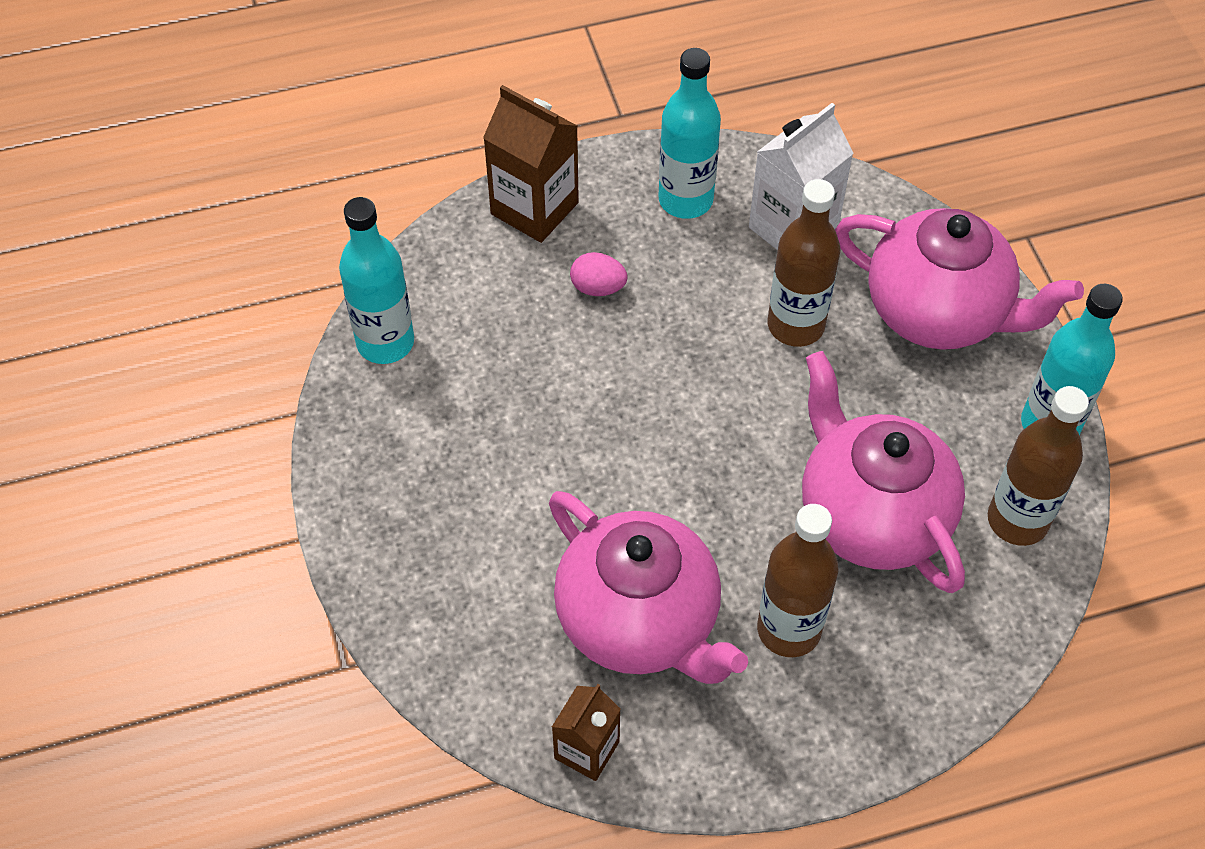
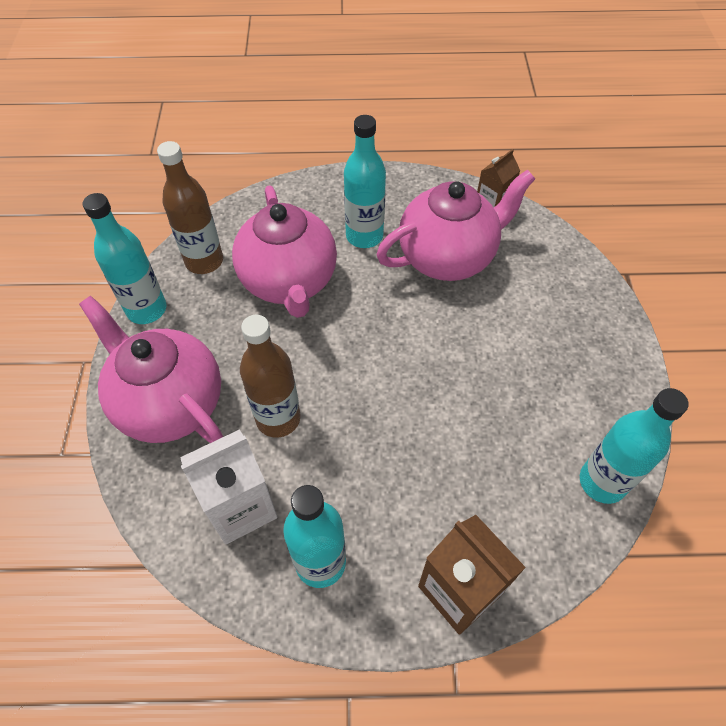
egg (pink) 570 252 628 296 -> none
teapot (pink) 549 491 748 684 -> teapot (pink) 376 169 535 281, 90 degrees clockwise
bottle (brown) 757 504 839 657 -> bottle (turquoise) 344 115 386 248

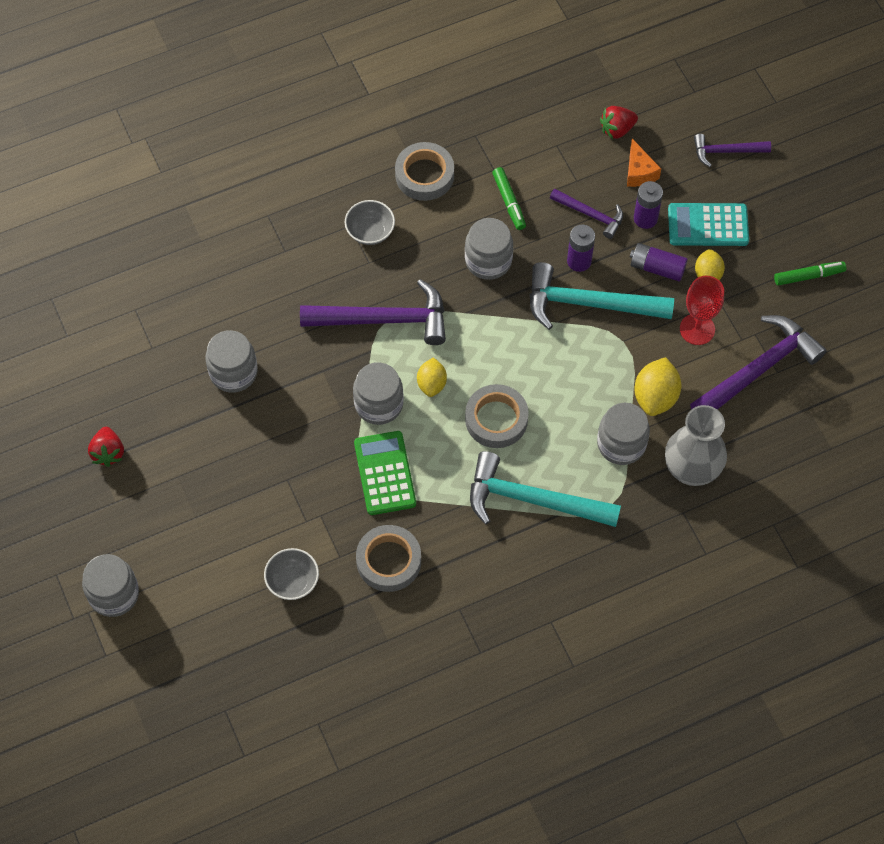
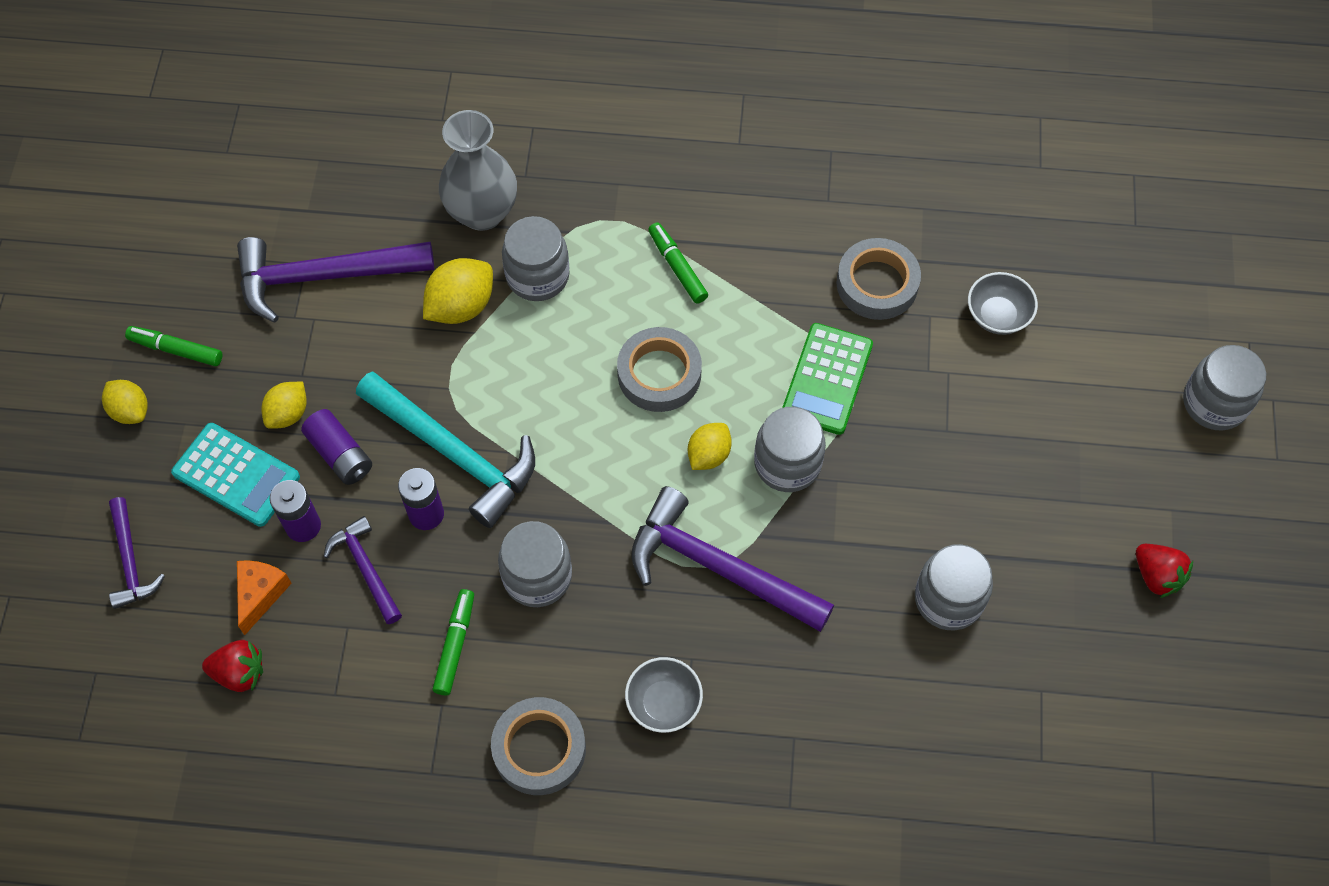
hammer (purple) 694 134 771 167 -> hammer (purple) 109 497 165 609, 45 degrees clockwise
goblet (red) 680 276 724 345 -> none
strawberry (red) 88 427 124 467 -> strawberry (red) 1136 544 1193 598, 120 degrees clockwise
hammer (turquoise) 470 451 621 527 -> marker (green) 648 222 708 304
none -> lemon (yellow) 102 380 148 424

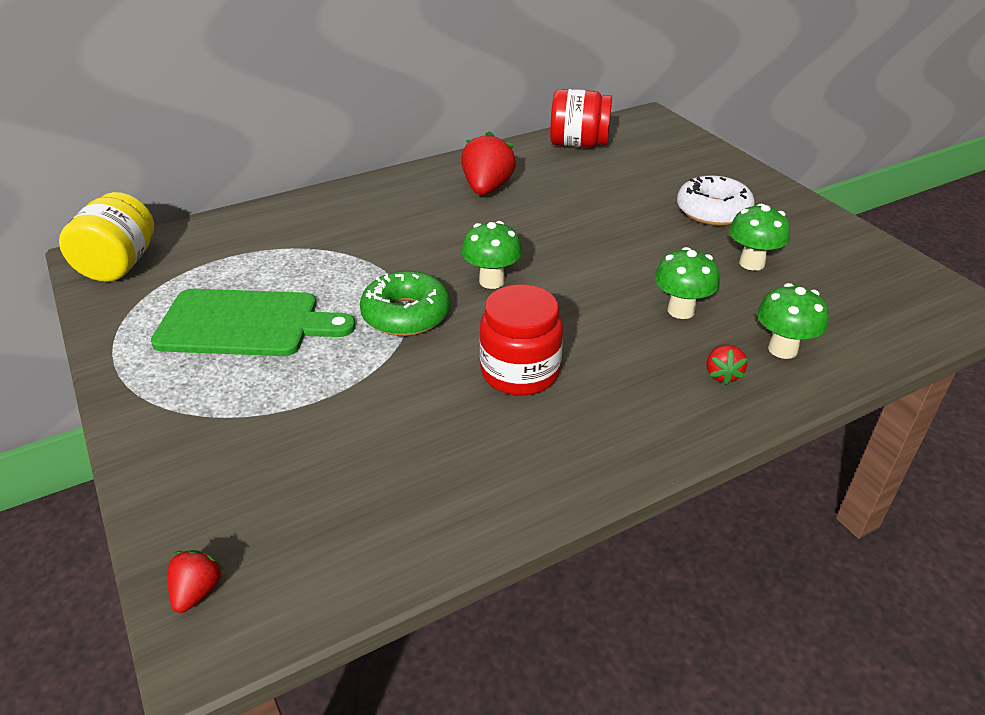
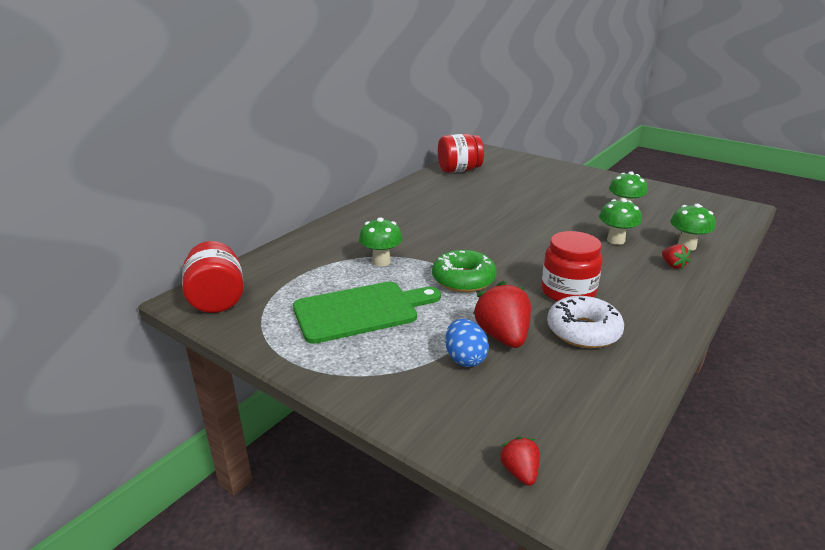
strawberry (red) 461 131 516 195 -> strawberry (red) 473 281 531 348, move
donut (white) 677 175 755 226 -> donut (white) 547 296 624 348, move
jar (yellow) 59 192 154 282 -> jar (red) 182 241 244 313
mushroom (green) 462 221 522 289 -> mushroom (green) 359 217 402 266, move
none -> egg (blue) 445 319 489 367

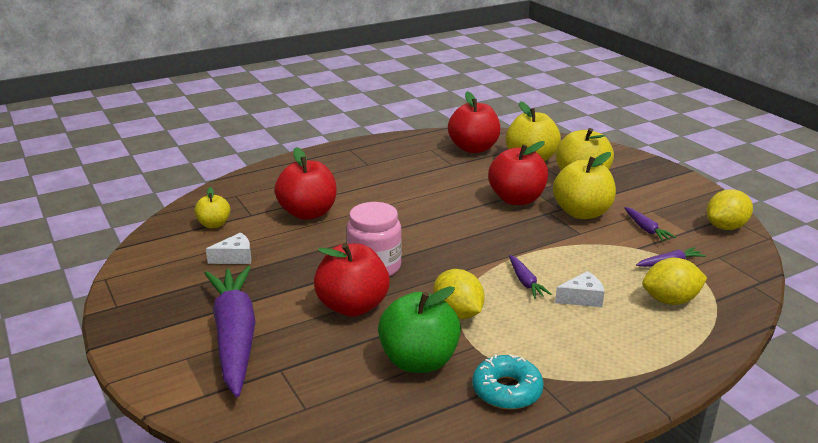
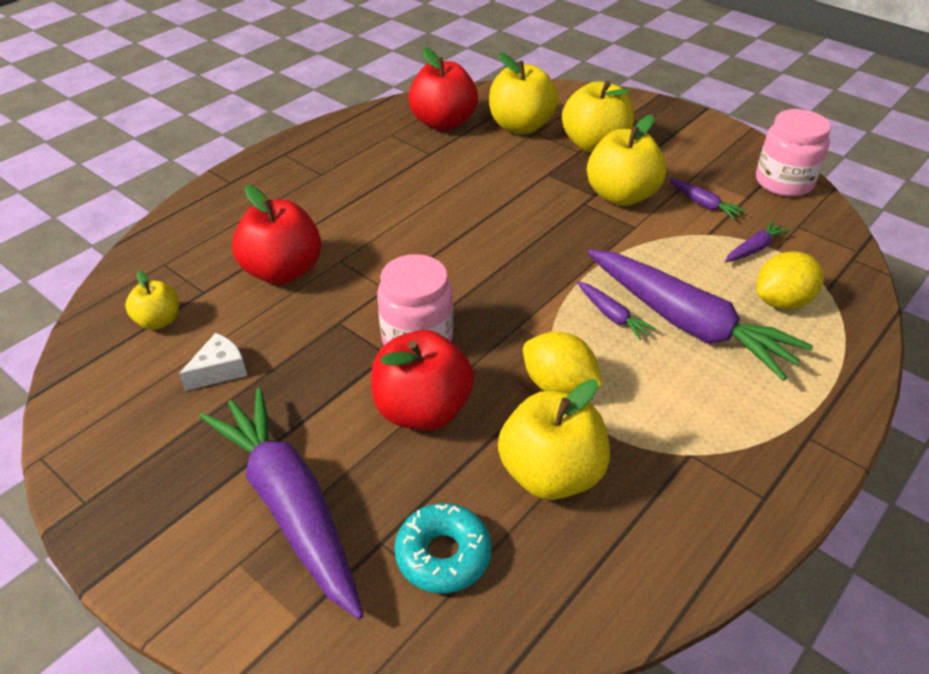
apple (red) 488 141 548 205 -> none
lemon (yellow) 706 189 753 230 -> jar (pink) 756 109 831 197
cheese (white) 555 271 605 307 -> carrot (purple) 588 249 813 381
apple (green) 378 286 461 373 -> apple (yellow) 498 379 610 500
donut (turquoise) 472 354 544 410 -> donut (turquoise) 394 503 492 594, move

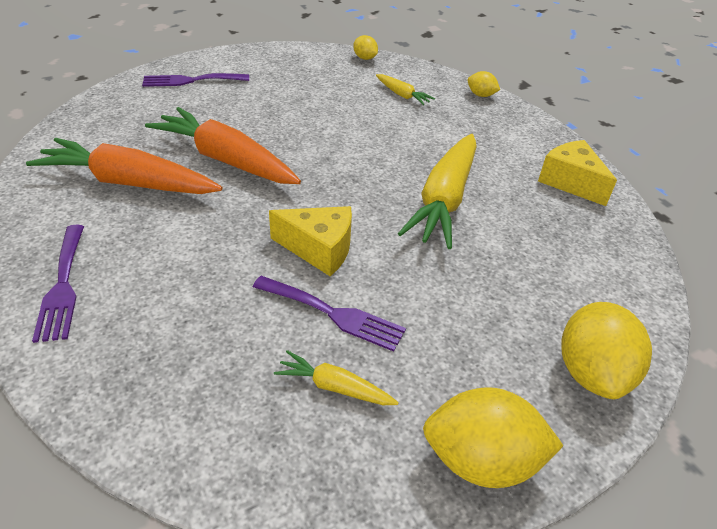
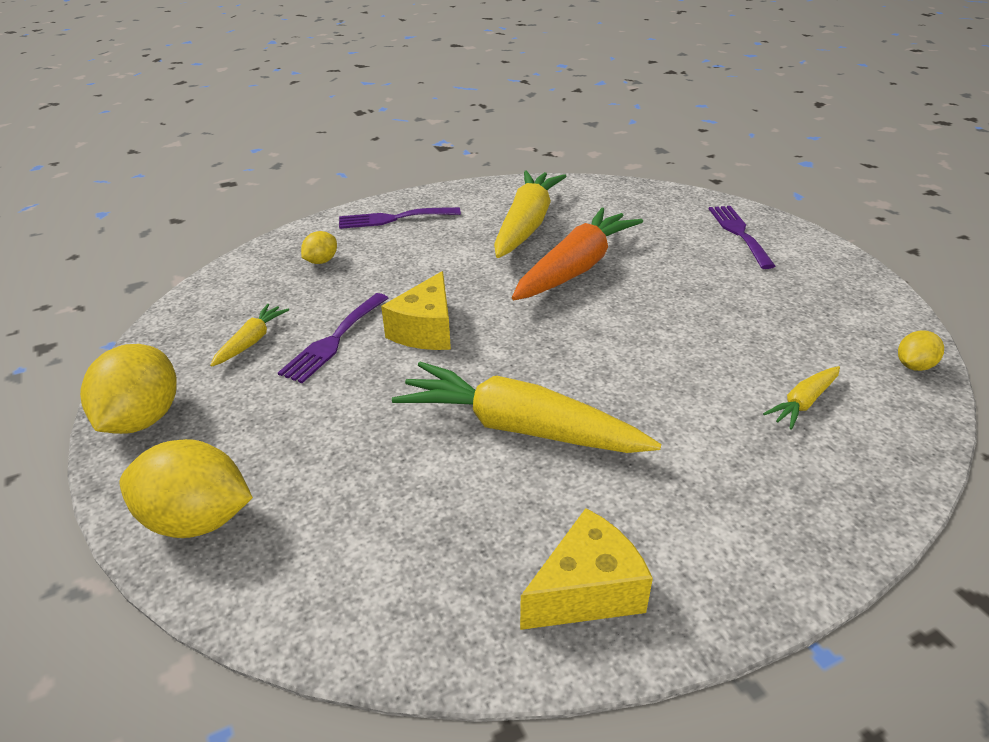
lemon (yellow) 467 71 500 97 -> lemon (yellow) 301 231 337 264, move
carrot (orange) 26 138 222 194 -> carrot (yellow) 494 170 567 258

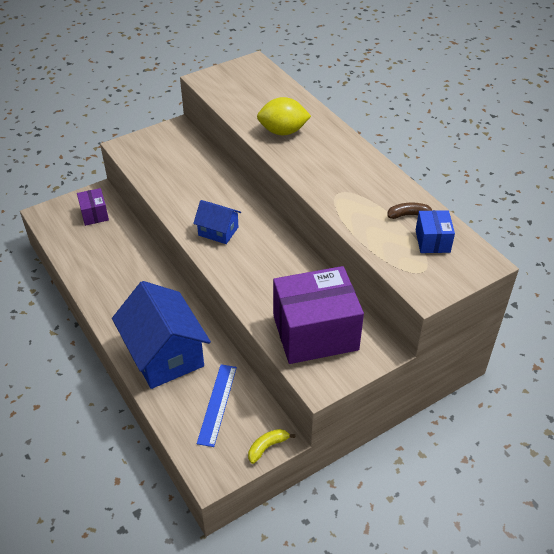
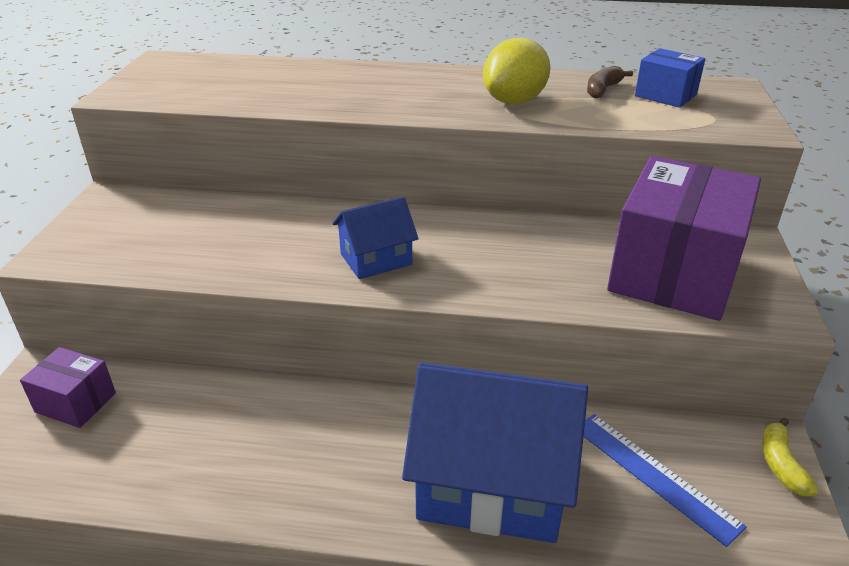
lemon (yellow) 257 97 311 135 -> lemon (yellow) 483 38 551 104, move

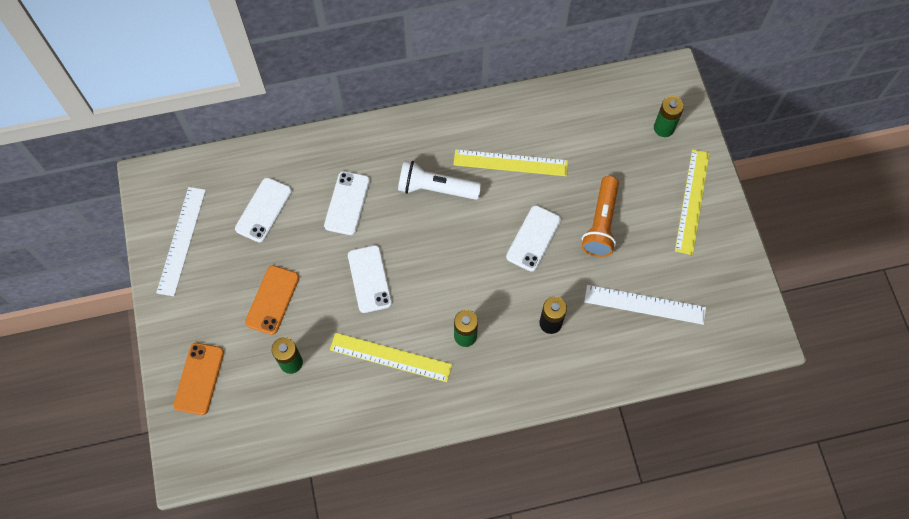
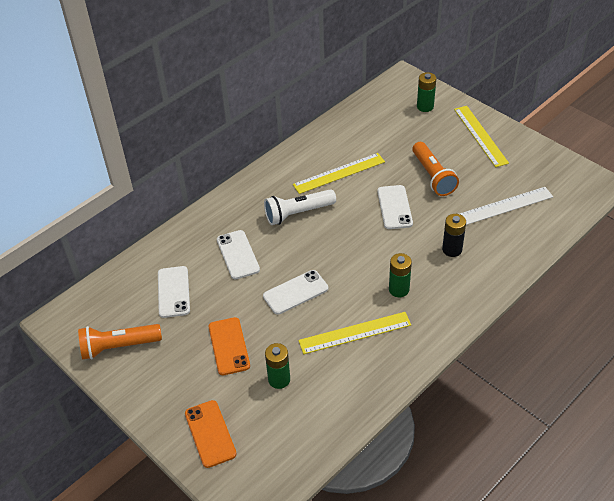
ruler (white) 156 187 206 296 -> flashlight (orange) 78 324 162 359
phone (white) 348 245 392 313 -> phone (white) 263 270 328 315, 75 degrees counterclockwise

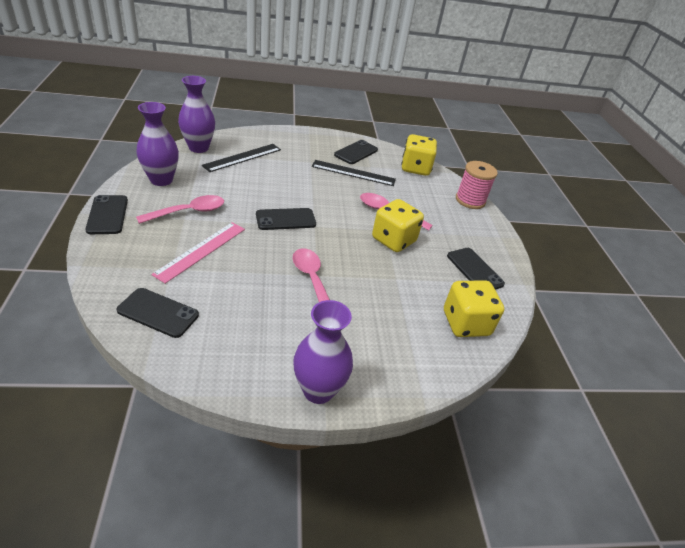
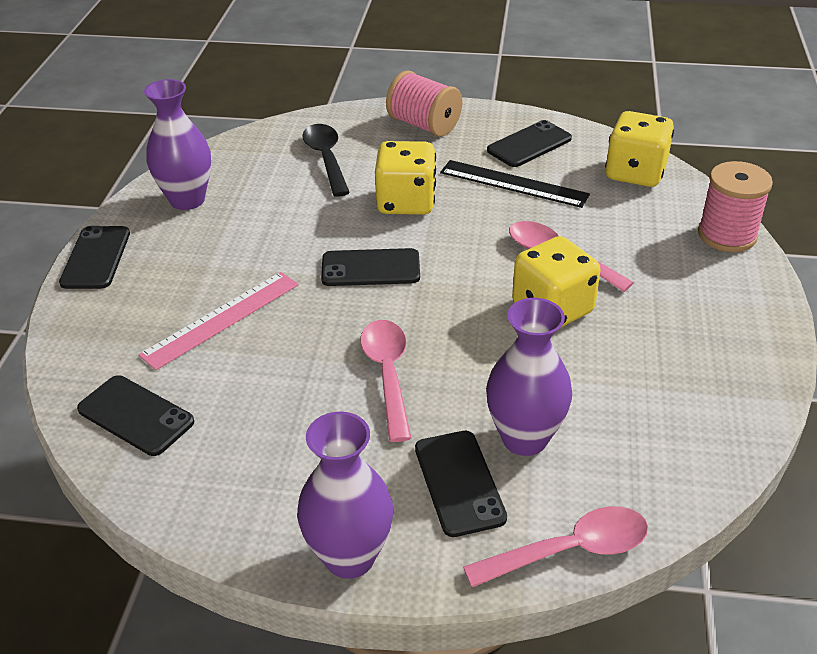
vase (purple) 178 76 215 153 -> vase (purple) 486 298 572 456, move
ruler (black) 202 144 281 172 -> spoon (black) 302 124 350 197
spoon (pink) 136 195 224 224 -> spoon (pink) 463 506 648 587, move
phone (black) 447 248 505 290 -> phone (black) 415 431 507 537, move
dice (yellow) 444 280 504 337 -> dice (yellow) 375 141 436 215, move
none -> spool (pink) 386 71 462 137

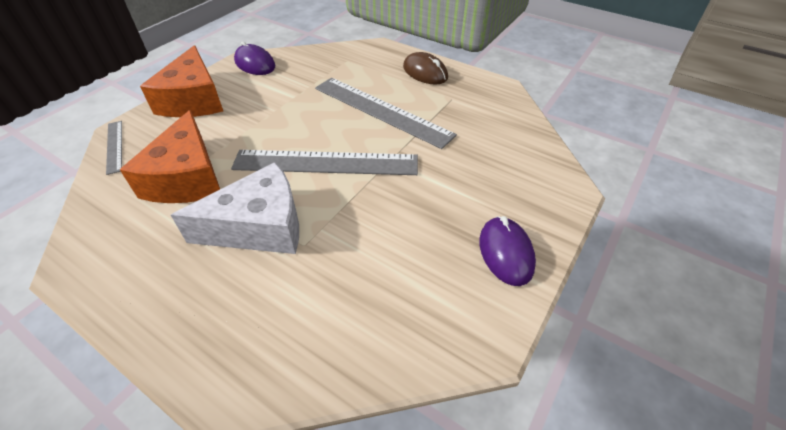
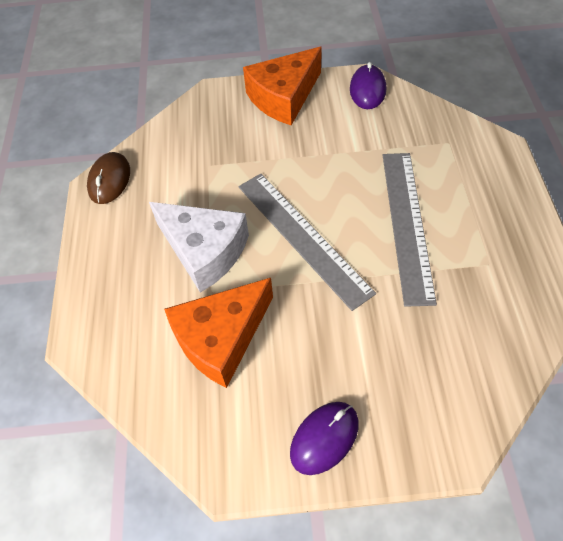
mouse (brown) 403 52 448 85 -> mouse (brown) 87 152 130 204, move
cheese (orange) 120 110 220 203 -> cheese (orange) 164 278 273 388, move
ruler (grey) 106 121 122 175 -> none

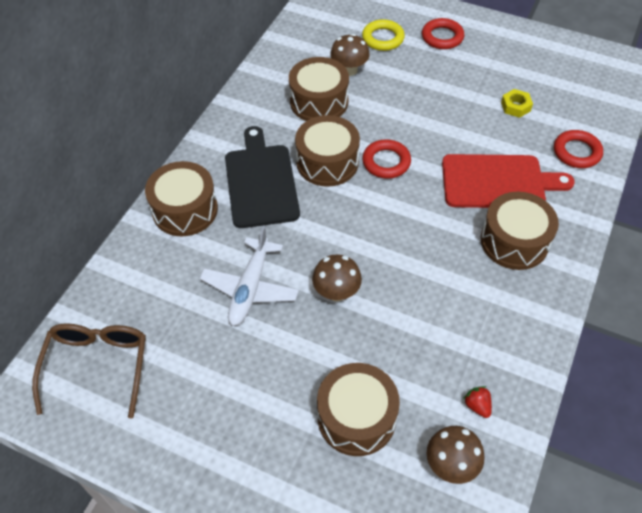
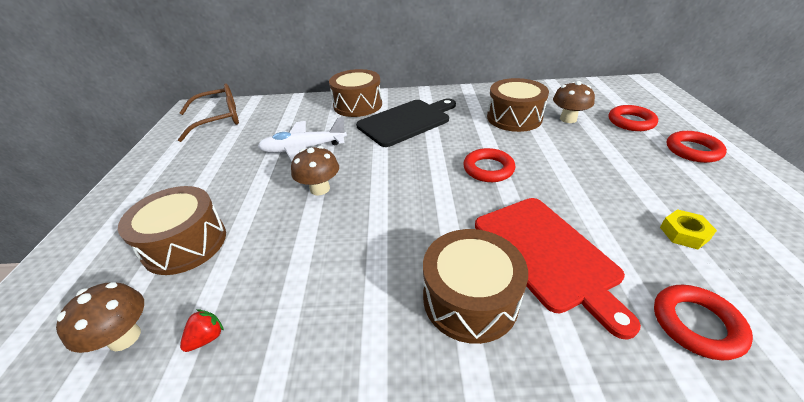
ring (yellow) 362 19 405 51 -> ring (red) 609 105 658 131
drum (brown) 295 115 360 187 -> none

